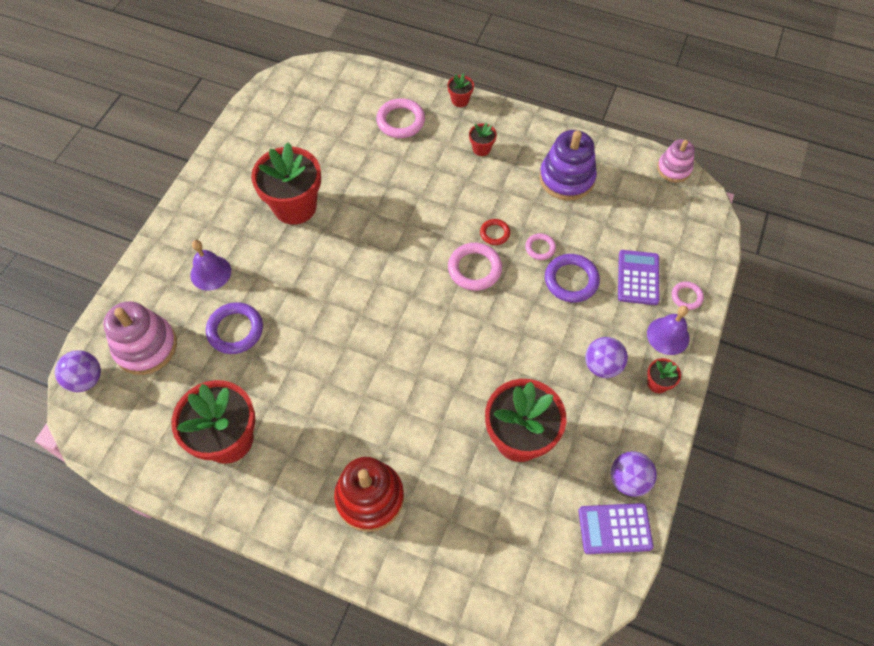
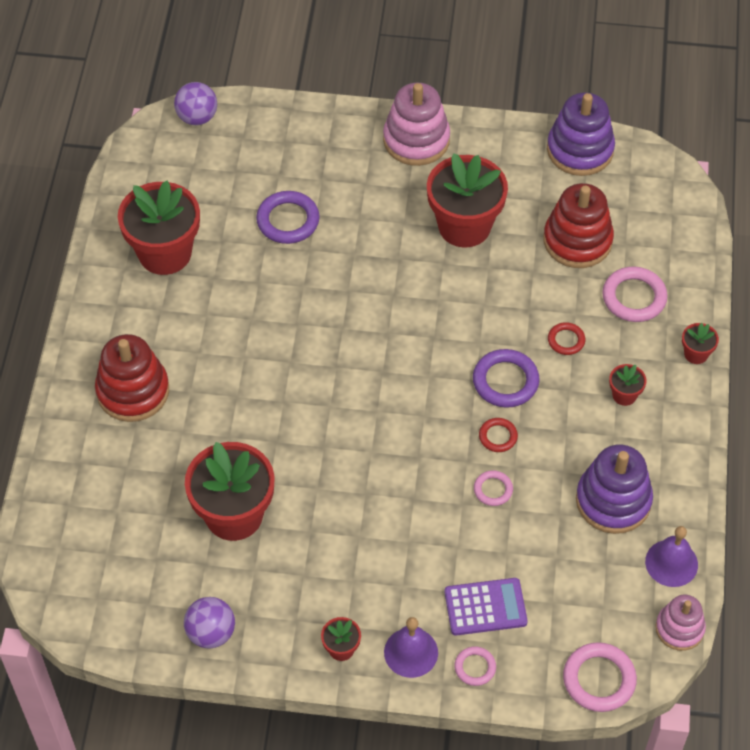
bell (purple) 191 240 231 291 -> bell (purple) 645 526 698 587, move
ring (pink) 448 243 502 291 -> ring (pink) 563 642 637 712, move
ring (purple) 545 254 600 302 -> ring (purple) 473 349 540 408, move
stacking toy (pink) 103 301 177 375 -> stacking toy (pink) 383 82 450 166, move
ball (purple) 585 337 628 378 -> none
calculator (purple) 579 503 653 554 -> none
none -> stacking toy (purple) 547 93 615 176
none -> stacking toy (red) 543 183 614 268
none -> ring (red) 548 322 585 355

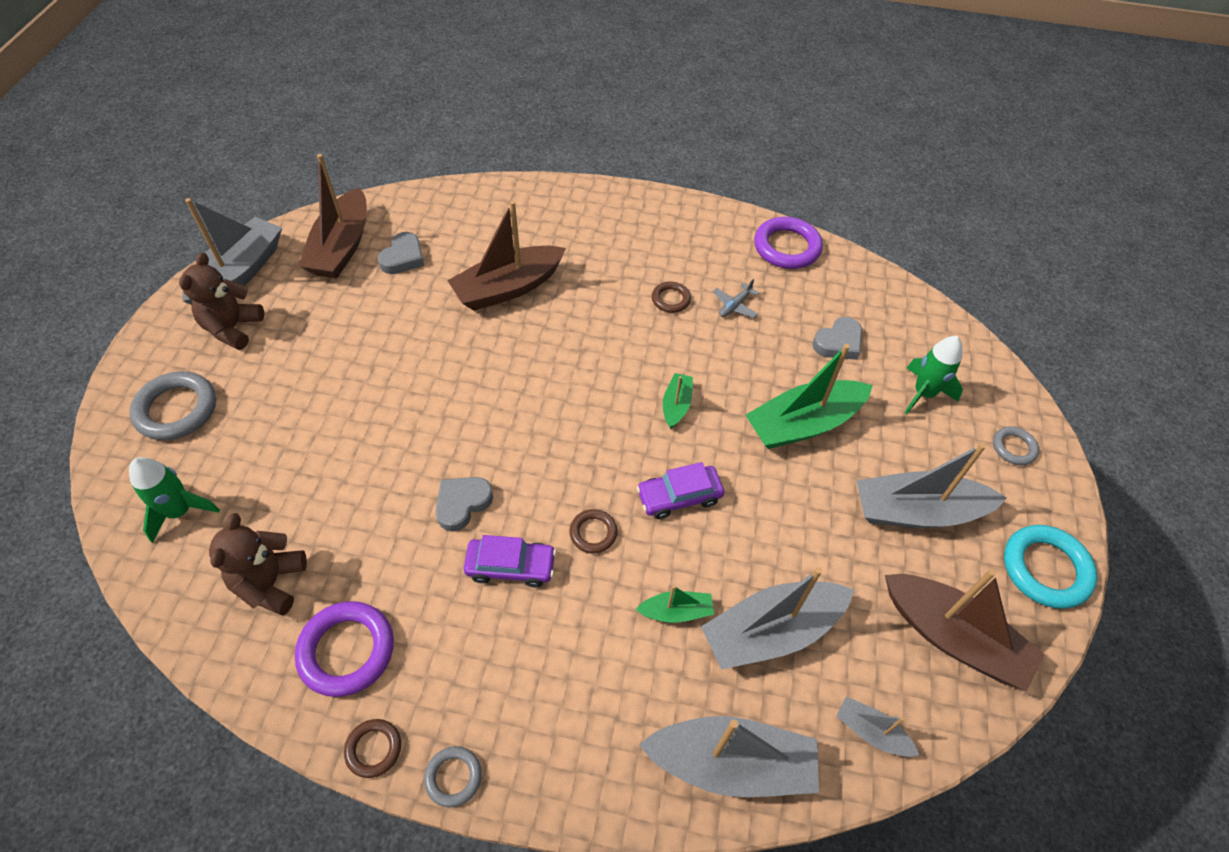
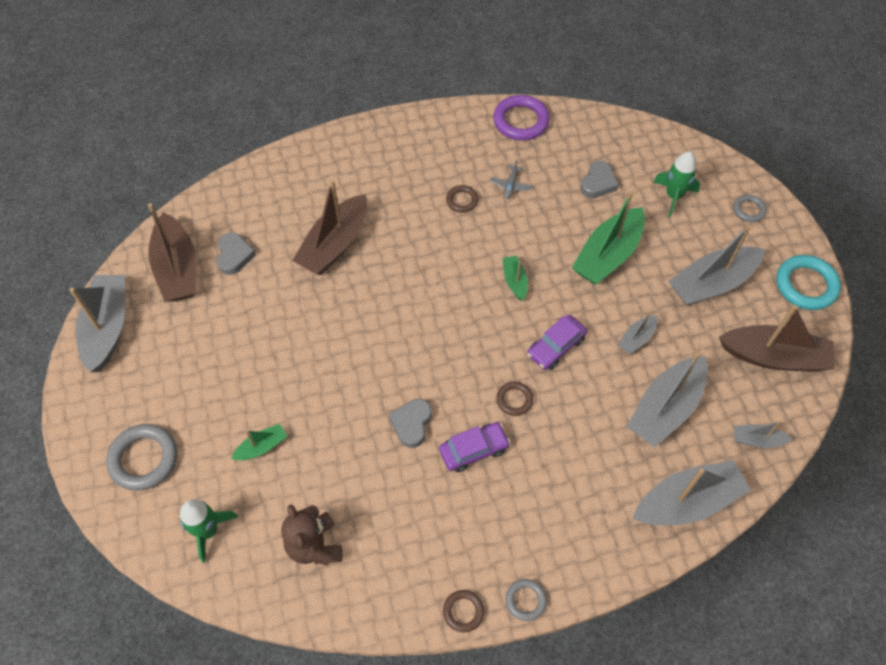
teddy bear (brown) 179 252 264 350 -> none
boat (green) 635 585 714 623 -> boat (green) 231 424 287 460, move
ring (purple) 295 601 394 697 -> none
none -> boat (grey) 618 311 658 354

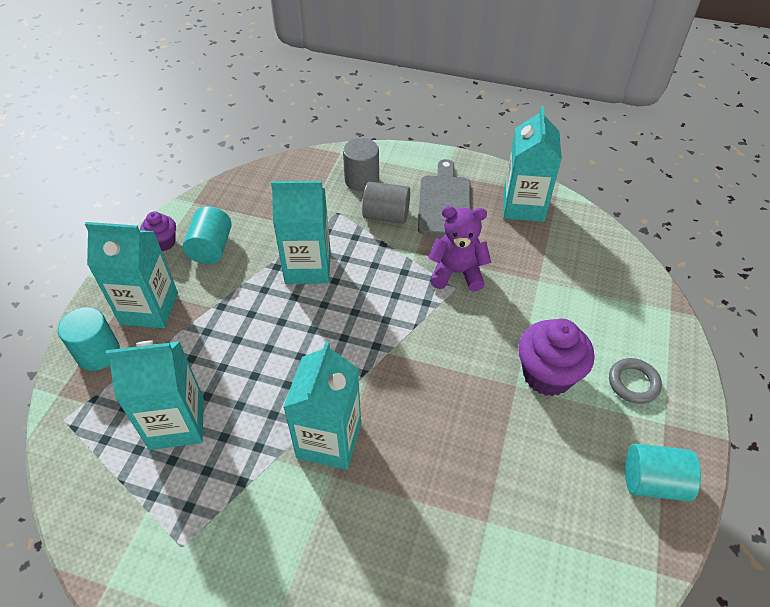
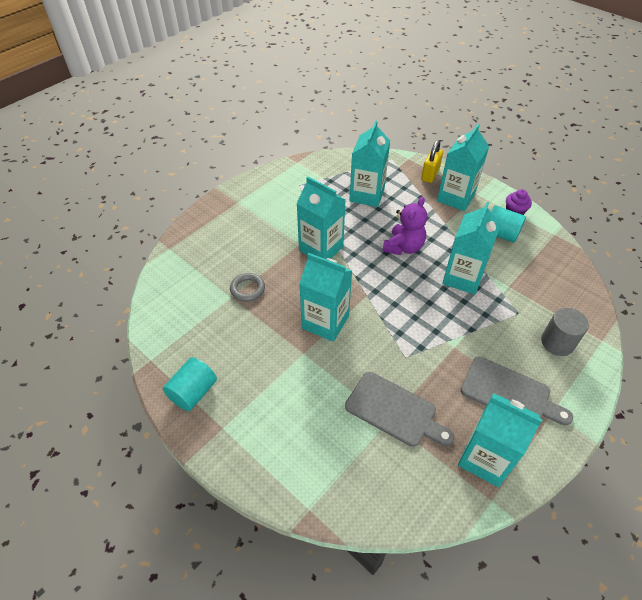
cylinder (grey) 362 182 410 224 -> none
teddy bear (purple) 428 206 491 291 -> teddy bear (purple) 382 197 428 255, move
cylinder (turquoise) 58 307 120 371 -> padlock (yellow) 421 140 443 183
cupcake (purple) 518 319 594 396 -> none
ring (grey) 609 358 662 404 -> ring (grey) 230 273 265 302, move
none -> carton (turquoise) 299 253 352 342
none -> cutting board (grey) 345 372 455 447

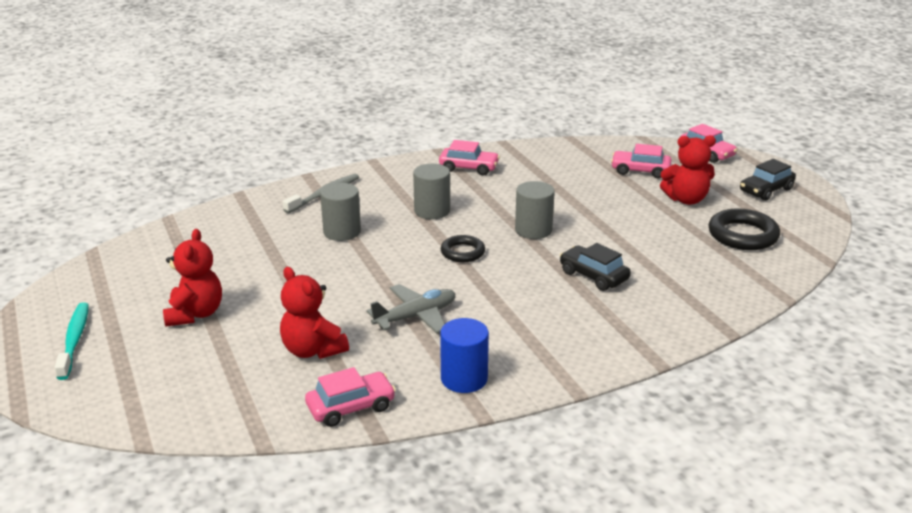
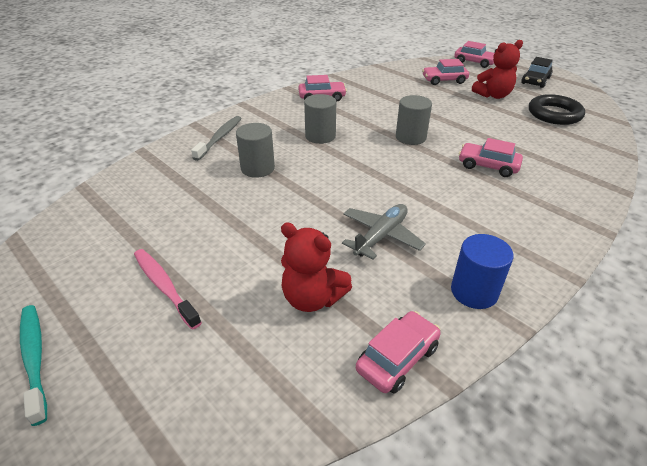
teddy bear (red) 163 229 222 327 -> toothbrush (pink) 134 249 202 330
ring (black) 441 235 485 262 -> none
car (black) 560 243 631 291 -> car (pink) 459 138 523 177

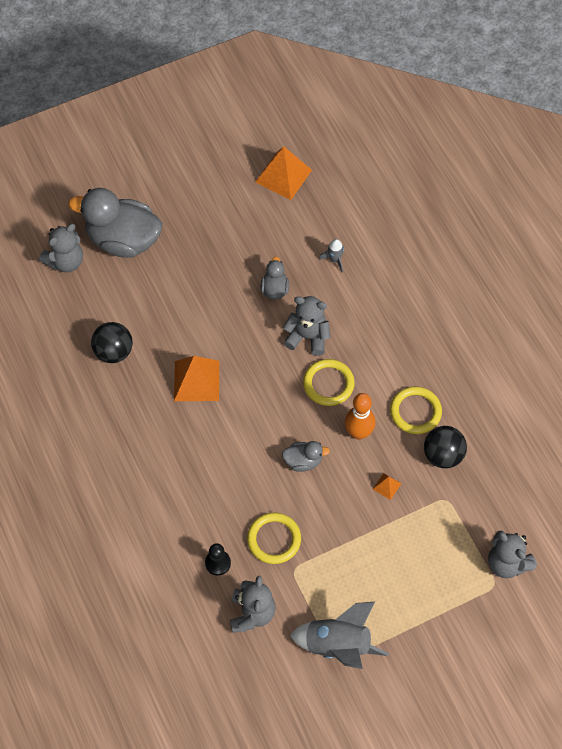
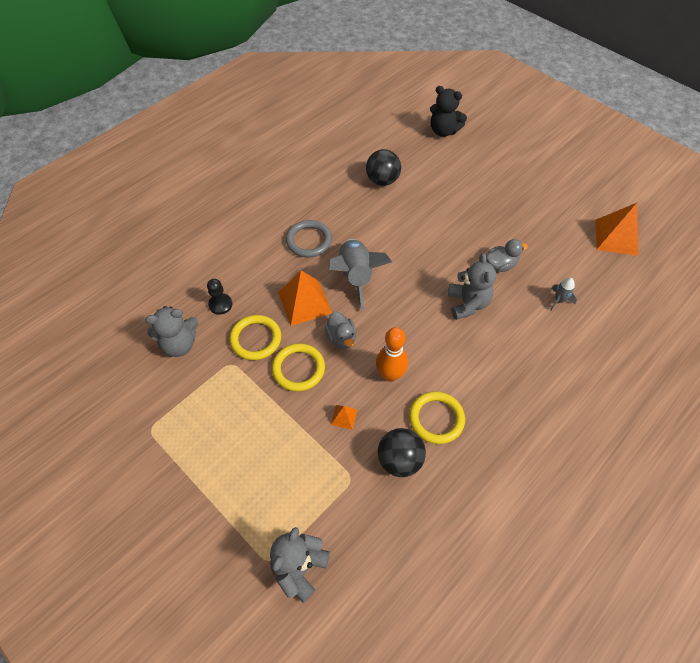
duck (grey) 68 188 162 258 -> none
teddy bear (grey) 39 224 83 272 -> teddy bear (black) 430 86 467 137
pyramid (orange) 174 356 219 401 -> pyramid (orange) 278 270 332 326, move
ring (yellow) 303 359 355 406 -> ring (yellow) 272 343 325 392, move
rocket (grey) 290 602 389 669 -> rocket (grey) 328 239 392 311, move
none -> ring (grey) 286 220 332 257

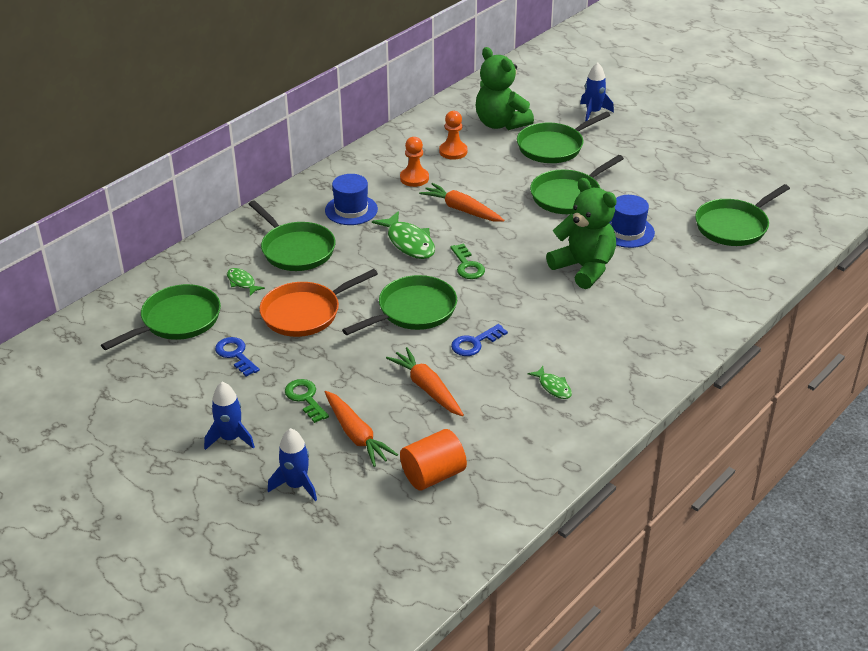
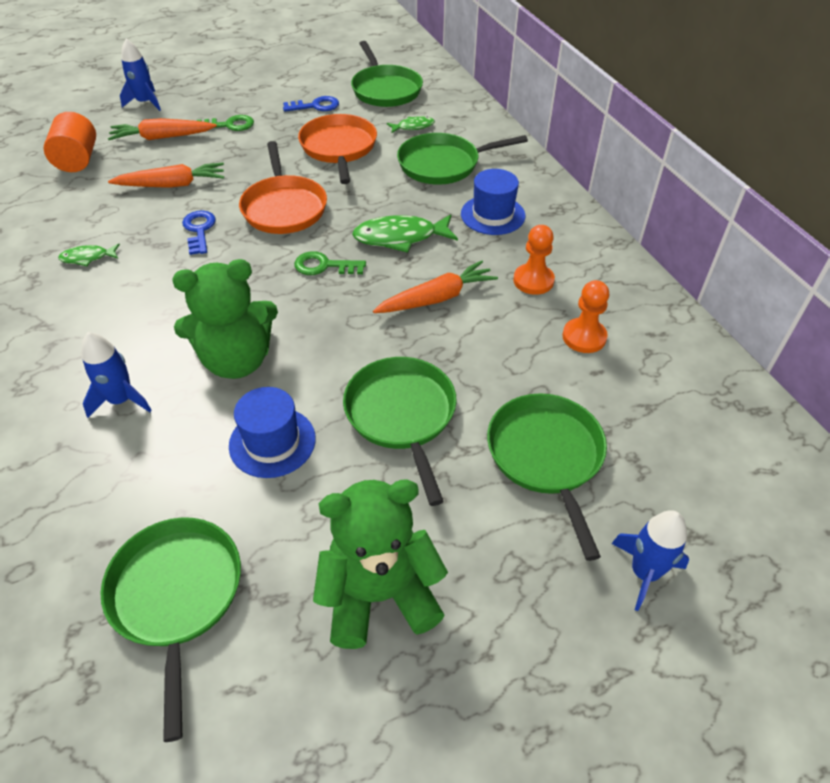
teddy bear (green) 476 47 534 130 -> teddy bear (green) 313 480 448 649, move
pan (green) 342 275 457 335 -> pan (orange) 239 141 327 234
rocket (blue) 204 382 255 450 -> rocket (blue) 82 332 152 418, move

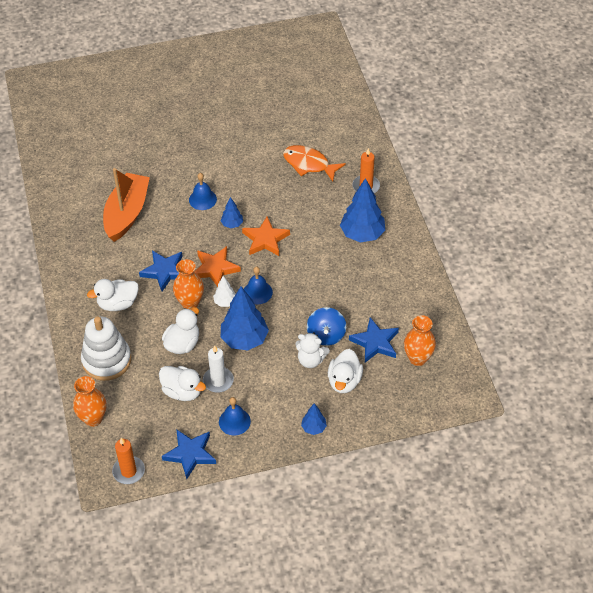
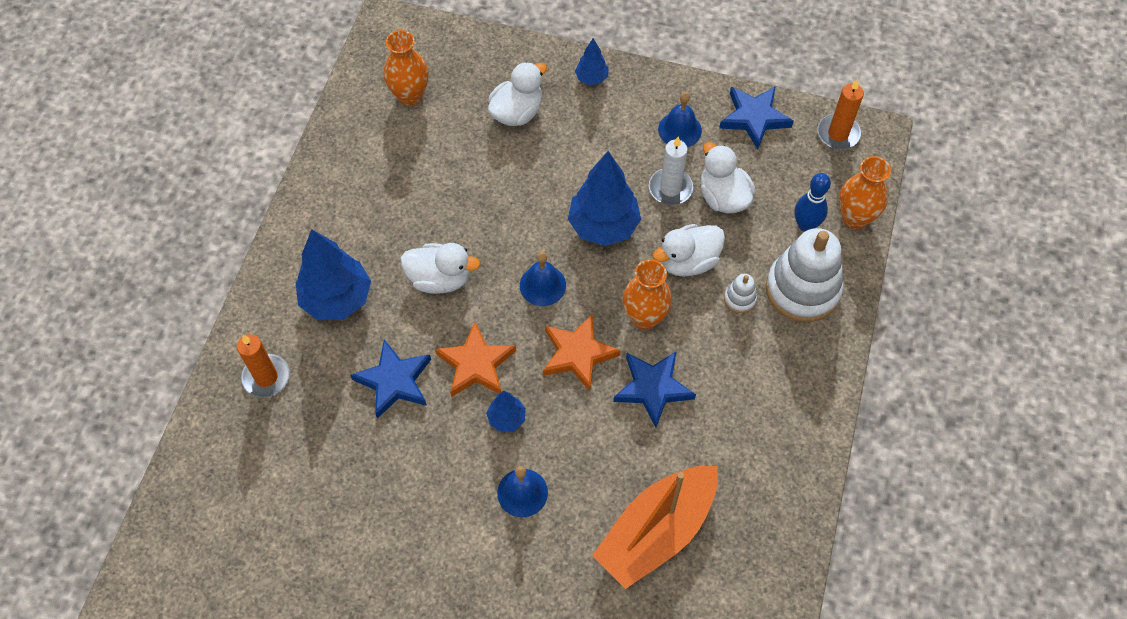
fish (orange) 283 145 346 182 -> none
tree (white) 213 276 236 307 -> none
duck (white) 87 279 139 311 -> duck (white) 400 243 480 294, move
spinning top (blue) 307 307 346 346 -> none
star (blue) 349 317 399 363 -> star (blue) 350 339 431 419, move
teddy bear (white) 295 332 330 368 -> none
none -> bowling pin (blue) 794 173 831 232
none -> stacking toy (white) 724 274 757 313

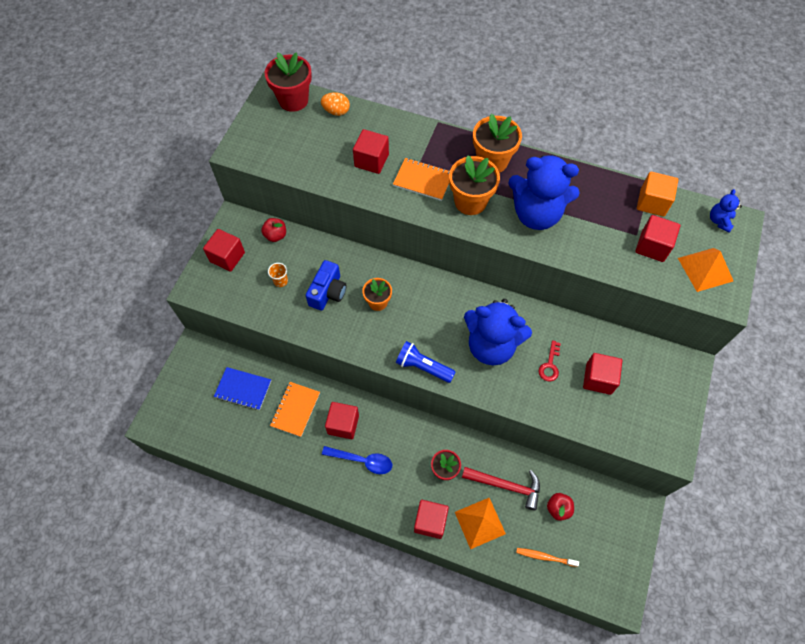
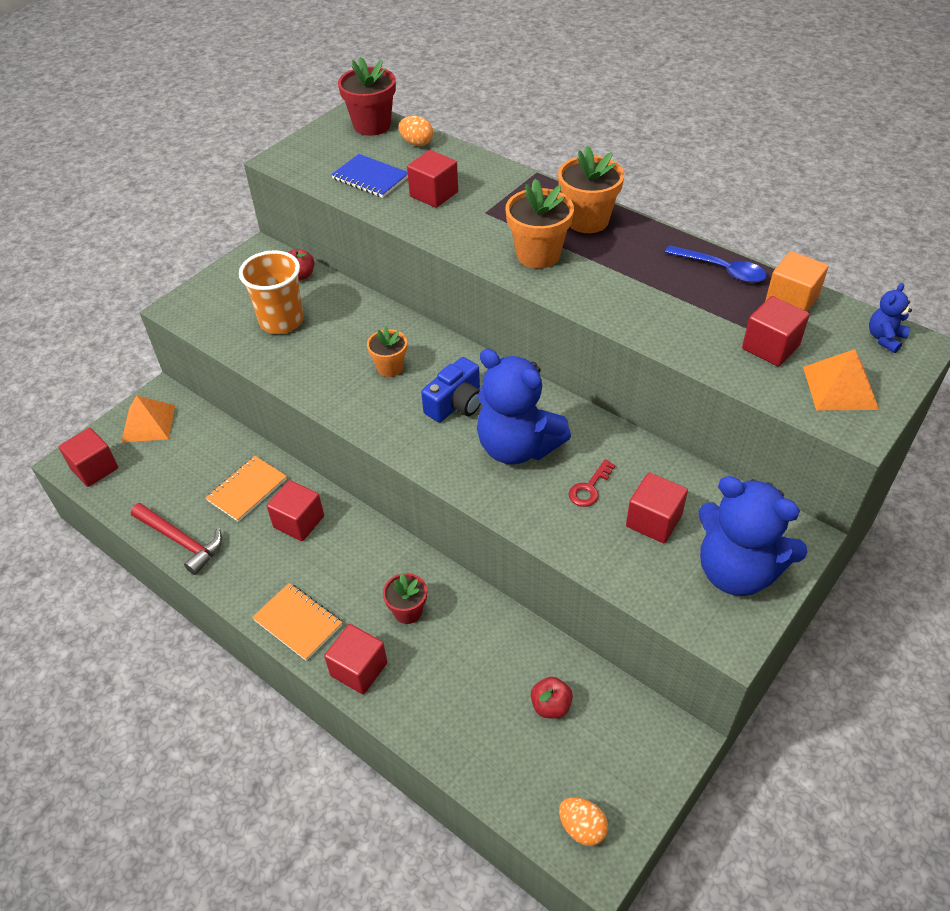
teddy bear (blue) 508 155 580 230 -> teddy bear (blue) 698 476 808 596, move
notebook (orange) 393 158 450 201 -> notebook (orange) 252 583 342 661, move
cube (red) 203 229 245 272 -> cube (red) 59 428 118 487, move
camera (blue) 306 260 346 311 -> camera (blue) 421 357 481 422, move
cup (orange) 268 263 288 287 -> cup (orange) 239 250 304 334, x2.35
flashlight (blue) 396 341 455 383 -> none
notebook (blue) 214 367 271 410 -> notebook (blue) 331 154 408 198, move
spoon (blue) 322 446 392 474 -> spoon (blue) 665 245 767 283, move
hammer (red) 462 467 540 510 -> hammer (red) 131 503 222 575, move
pyramid (orange) 455 498 506 549 -> pyramid (orange) 121 395 175 443, move
toothbrush (orange) 516 548 579 567 -> none
none -> egg (orange) 559 797 608 846

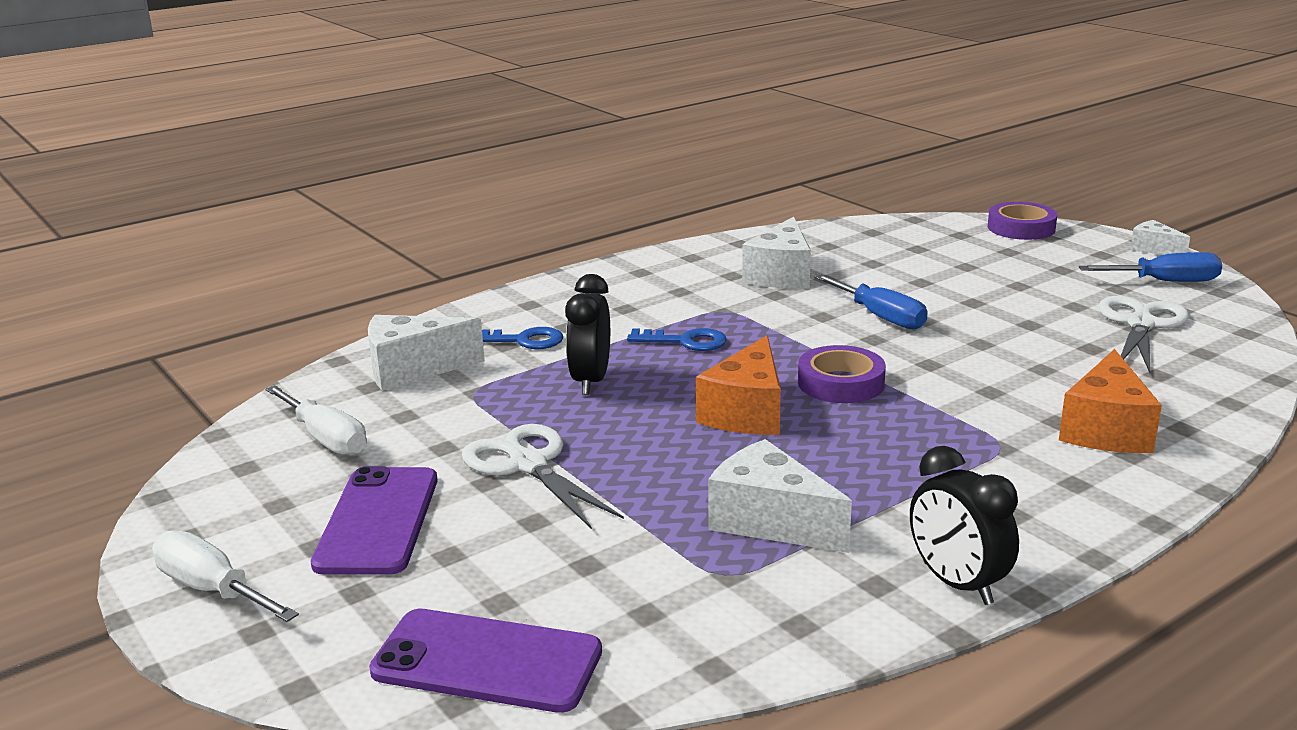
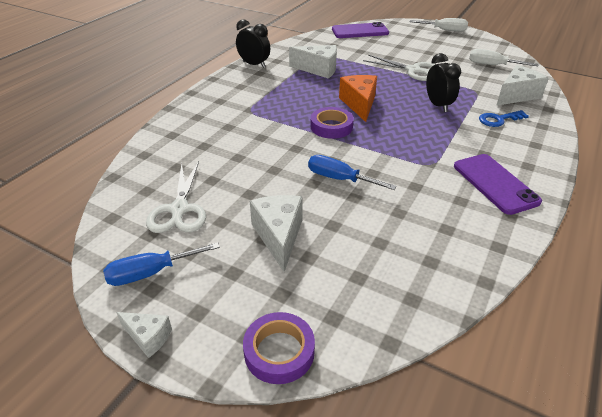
cheese (white) 742 217 811 289 -> cheese (white) 250 195 303 272, move
key (blue) 627 328 727 351 -> none
cheese (orange) 1059 349 1162 453 -> none
phone (purple) 311 466 438 575 -> phone (purple) 454 154 542 215, move

